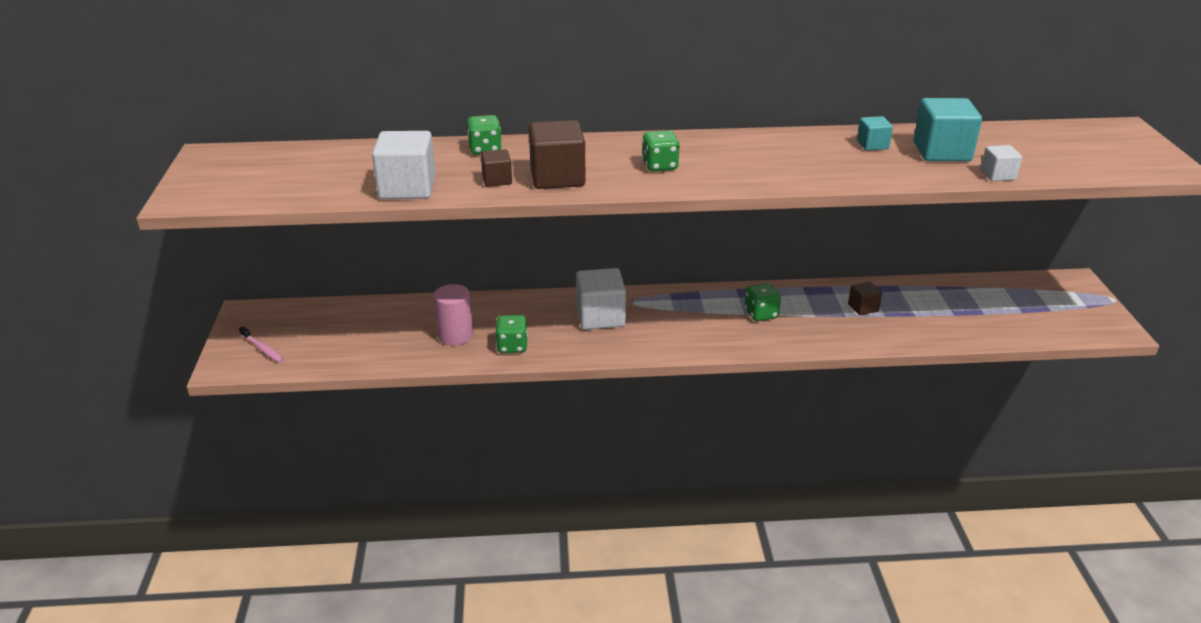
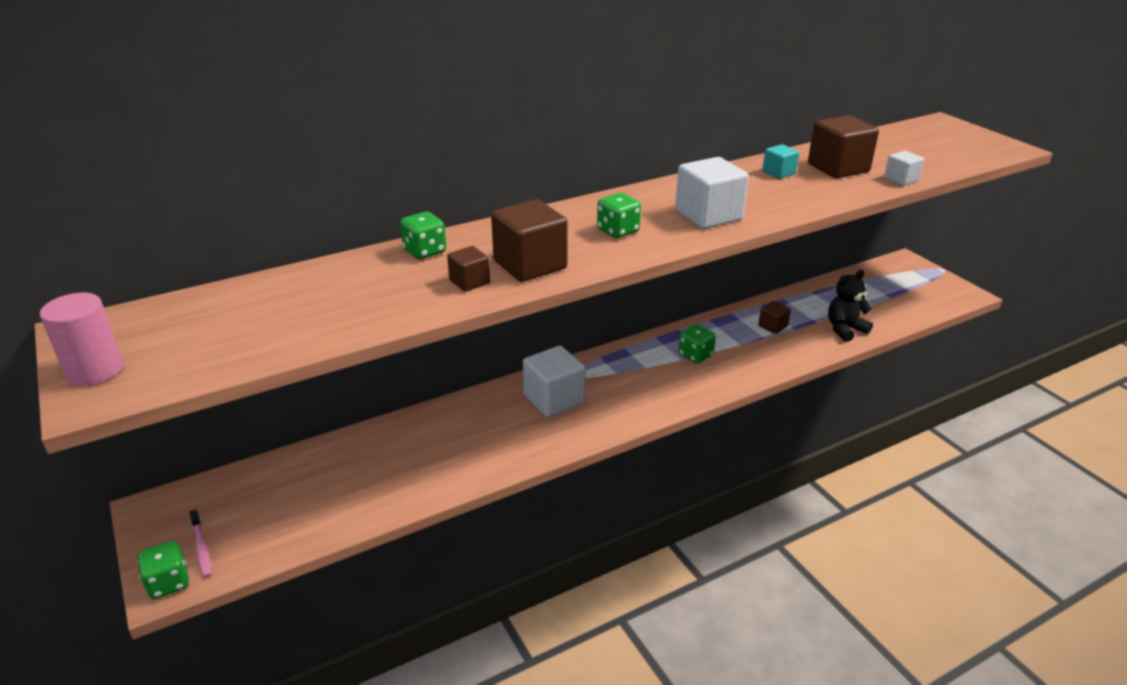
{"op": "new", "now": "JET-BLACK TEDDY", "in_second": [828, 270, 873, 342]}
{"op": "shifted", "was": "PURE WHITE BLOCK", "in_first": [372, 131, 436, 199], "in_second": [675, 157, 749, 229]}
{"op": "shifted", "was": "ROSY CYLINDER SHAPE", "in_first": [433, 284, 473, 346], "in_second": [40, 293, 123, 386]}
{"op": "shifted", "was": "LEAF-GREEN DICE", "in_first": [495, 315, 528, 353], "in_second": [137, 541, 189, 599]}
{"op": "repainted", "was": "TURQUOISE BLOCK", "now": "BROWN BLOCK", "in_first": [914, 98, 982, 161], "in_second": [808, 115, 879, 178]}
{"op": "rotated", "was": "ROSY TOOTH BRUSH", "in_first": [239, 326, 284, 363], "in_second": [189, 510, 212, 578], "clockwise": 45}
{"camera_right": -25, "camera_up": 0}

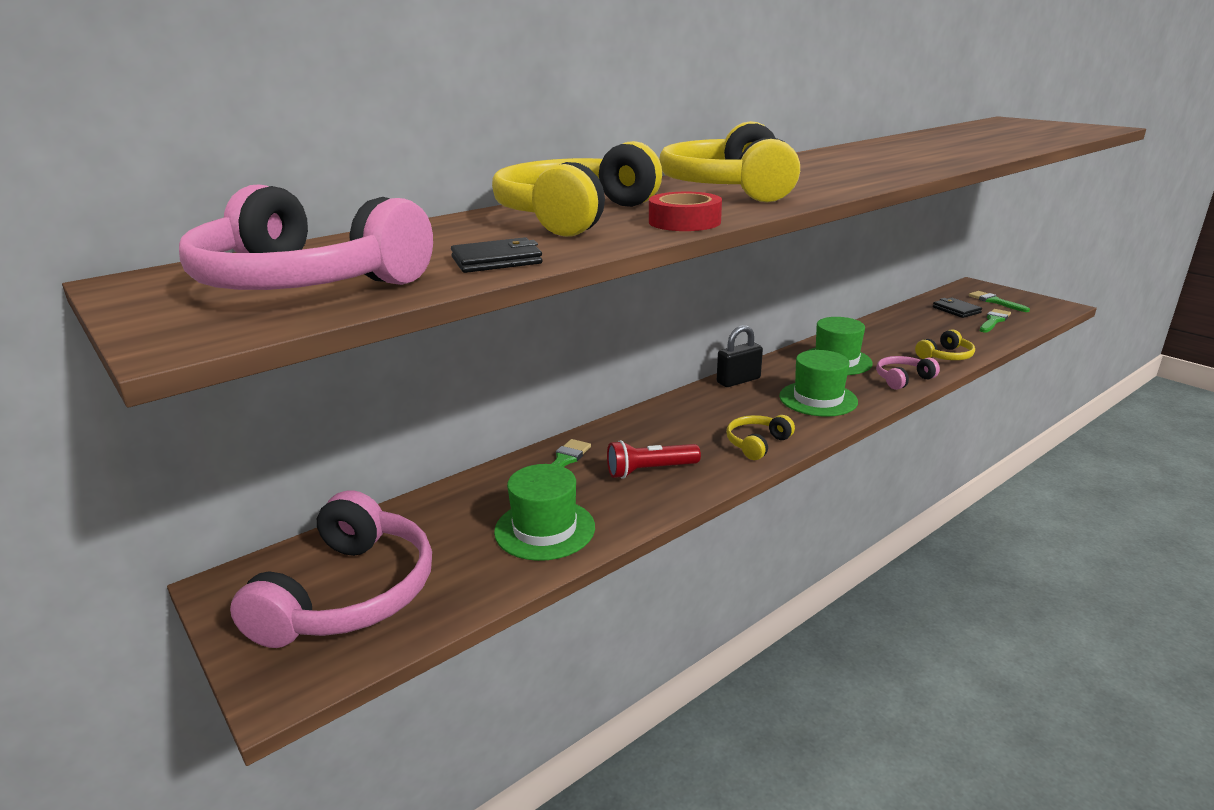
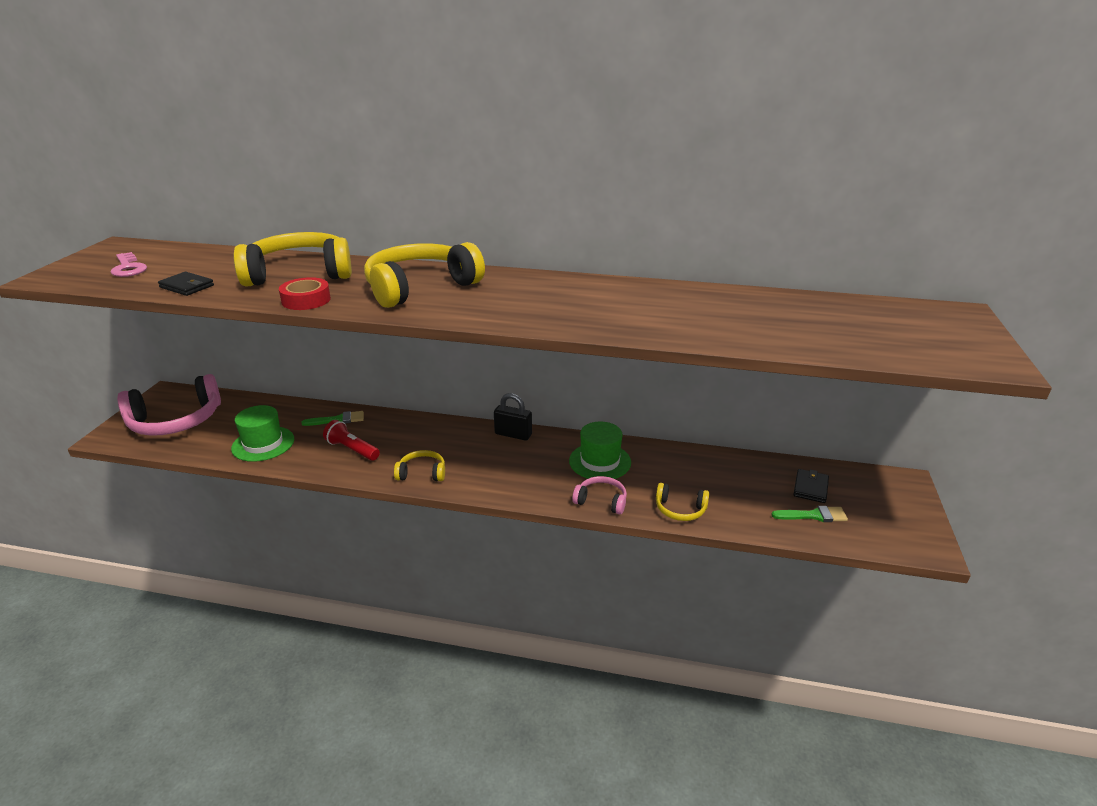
{"op": "gone", "was": "LEAF-GREEN TALL HAT", "in_first": [779, 350, 858, 417]}
{"op": "gone", "was": "LEAF-GREEN BRUSH", "in_first": [969, 291, 1030, 312]}
{"op": "swapped", "was": "ROSY HEADSET", "now": "ROSY KEY", "in_first": [179, 185, 433, 290], "in_second": [111, 252, 147, 277]}
{"camera_right": 50, "camera_up": 5}

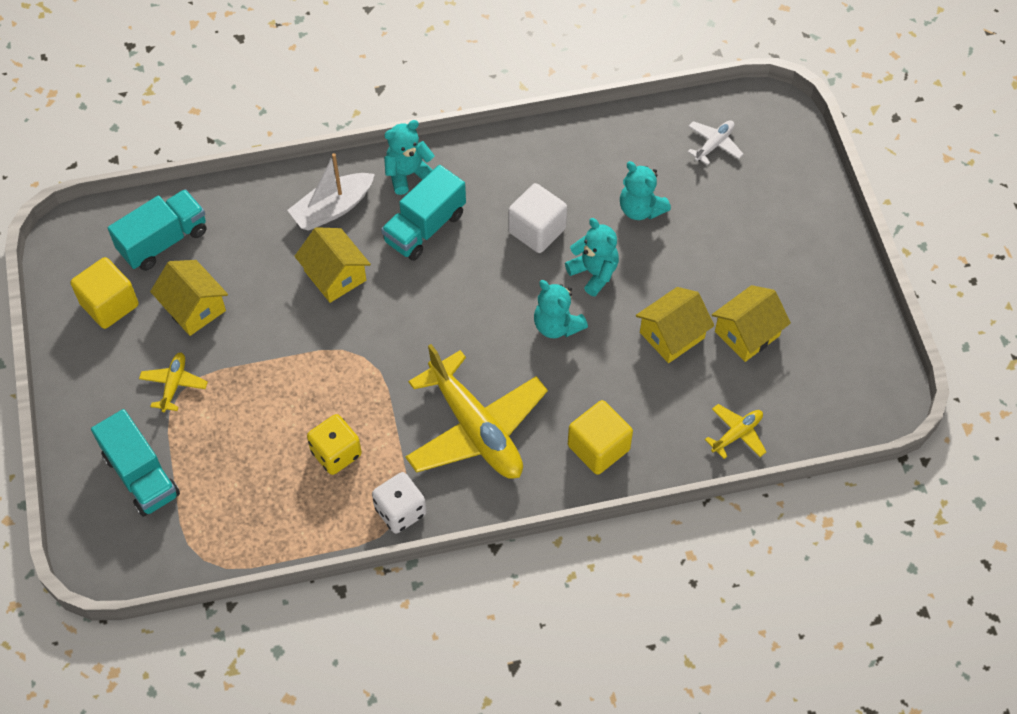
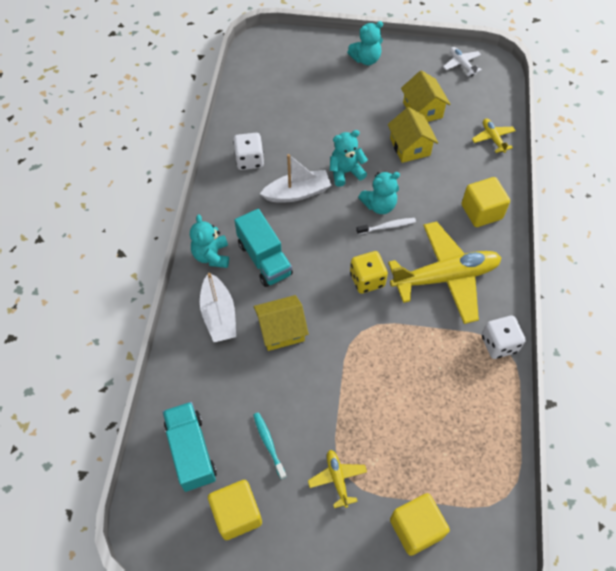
{"op": "new", "now": "PURE WHITE DICE", "in_second": [233, 133, 264, 170]}
{"op": "new", "now": "PURE WHITE TOOTH BRUSH", "in_second": [356, 218, 416, 234]}
{"op": "shifted", "was": "GOLDEN DICE", "in_first": [307, 414, 362, 475], "in_second": [350, 251, 388, 294]}
{"op": "shifted", "was": "TURQUOISE TEDDY", "in_first": [620, 161, 671, 220], "in_second": [347, 21, 383, 65]}
{"op": "shifted", "was": "PURE WHITE PLANE", "in_first": [687, 120, 744, 165], "in_second": [443, 47, 482, 76]}
{"op": "swapped", "was": "TURQUOISE TOY TRUCK", "now": "GOLDEN BLOCK", "in_first": [91, 409, 180, 517], "in_second": [390, 493, 450, 556]}
{"op": "swapped", "was": "GOLDEN TOY HOUSE", "now": "TURQUOISE TOOTH BRUSH", "in_first": [150, 260, 228, 336], "in_second": [253, 412, 287, 479]}
{"op": "swapped", "was": "PURE WHITE BLOCK", "now": "PURE WHITE BOAT", "in_first": [508, 183, 567, 253], "in_second": [260, 154, 331, 203]}
{"op": "rotated", "was": "GOLDEN PLANE", "in_first": [139, 352, 208, 412], "in_second": [308, 450, 367, 508], "clockwise": 45}
{"camera_right": -70, "camera_up": 0}

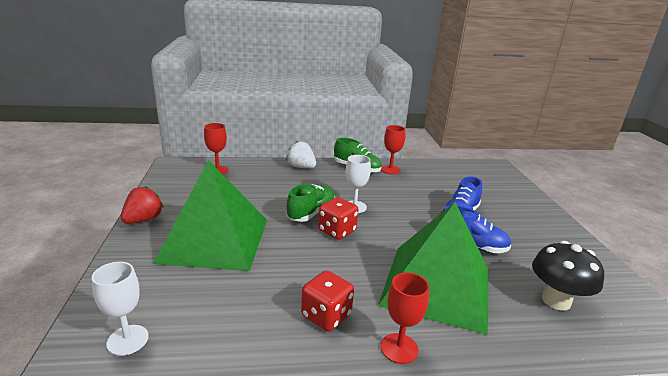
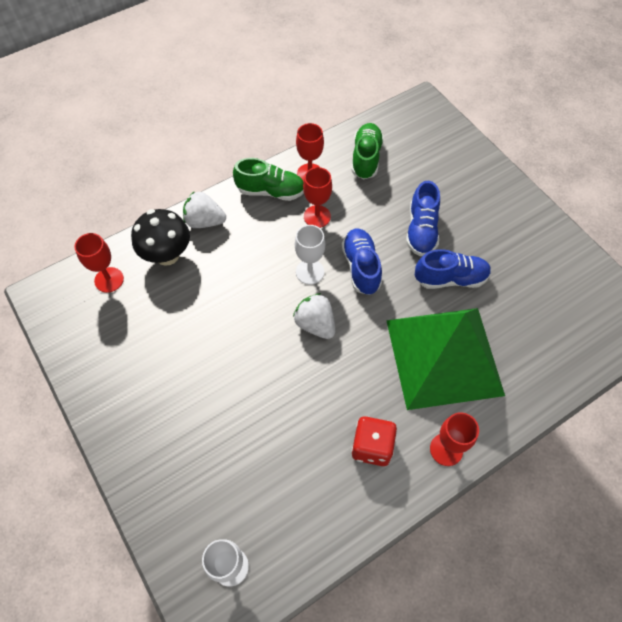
{"op": "gone", "was": "RED TOY STRAWBERRY", "in_first": [121, 186, 163, 224]}
{"op": "gone", "was": "LEAF-GREEN PYRAMID SHAPE", "in_first": [153, 160, 267, 271]}
{"op": "new", "now": "RED WINE GLASS", "in_second": [303, 167, 332, 228]}
{"op": "new", "now": "ROYAL BLUE SNEAKER", "in_second": [341, 229, 382, 295]}
{"op": "shifted", "was": "LEAF-GREEN SNEAKER", "in_first": [286, 184, 335, 222], "in_second": [351, 123, 384, 179]}
{"op": "shifted", "was": "JET-BLACK FUNGUS", "in_first": [532, 241, 604, 310], "in_second": [131, 209, 190, 266]}
{"op": "swapped", "was": "RED DICE", "now": "PURE WHITE TOY STRAWBERRY", "in_first": [318, 197, 358, 240], "in_second": [293, 293, 335, 339]}
{"camera_right": -25, "camera_up": 35}

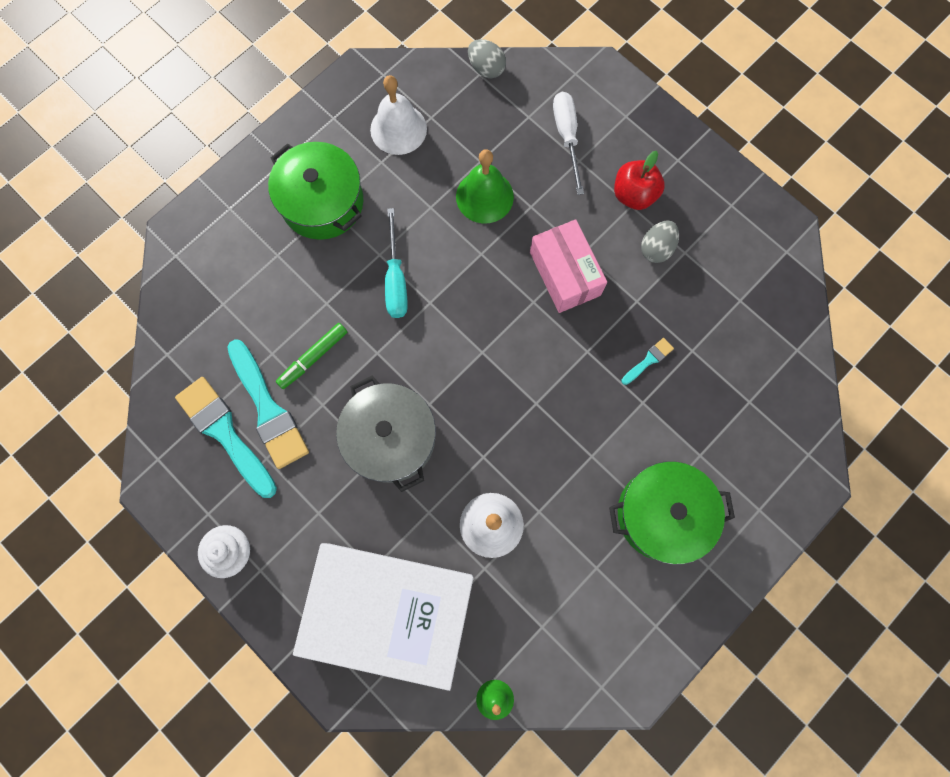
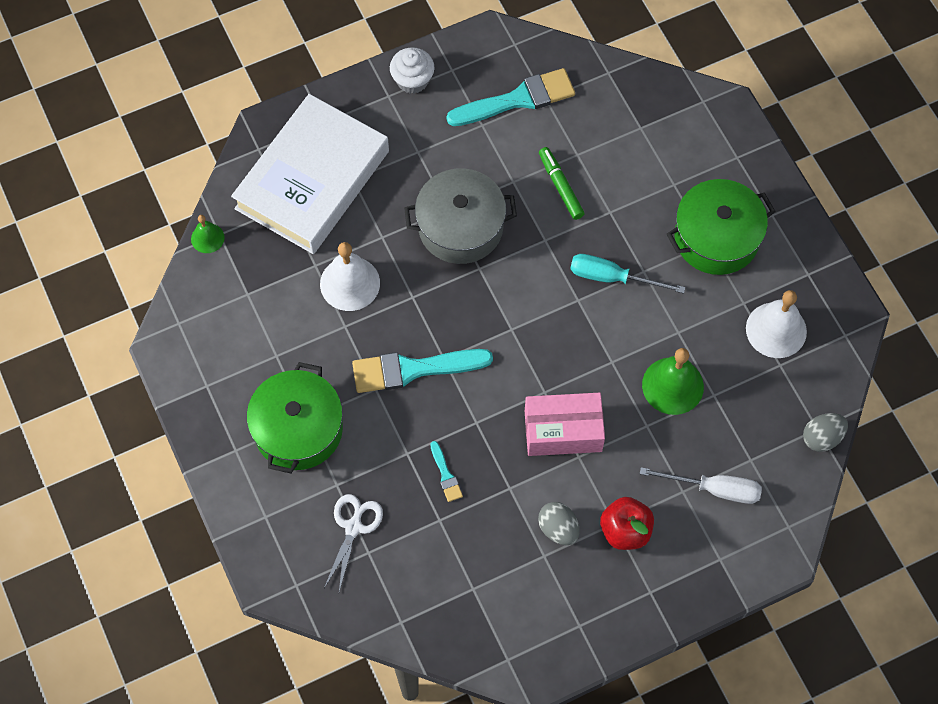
{"op": "new", "now": "PURE WHITE SHEARS", "in_second": [324, 494, 383, 591]}
{"op": "shifted", "was": "TURQUOISE BRUSH", "in_first": [227, 339, 309, 469], "in_second": [352, 349, 493, 393]}
{"camera_right": 110, "camera_up": -10}

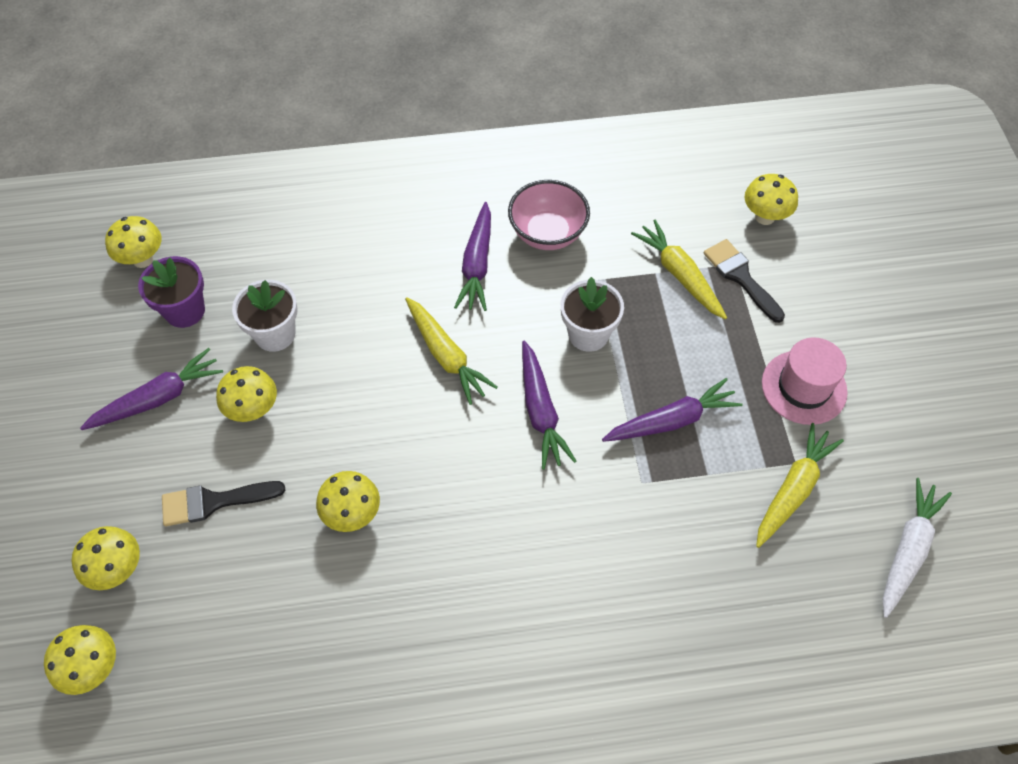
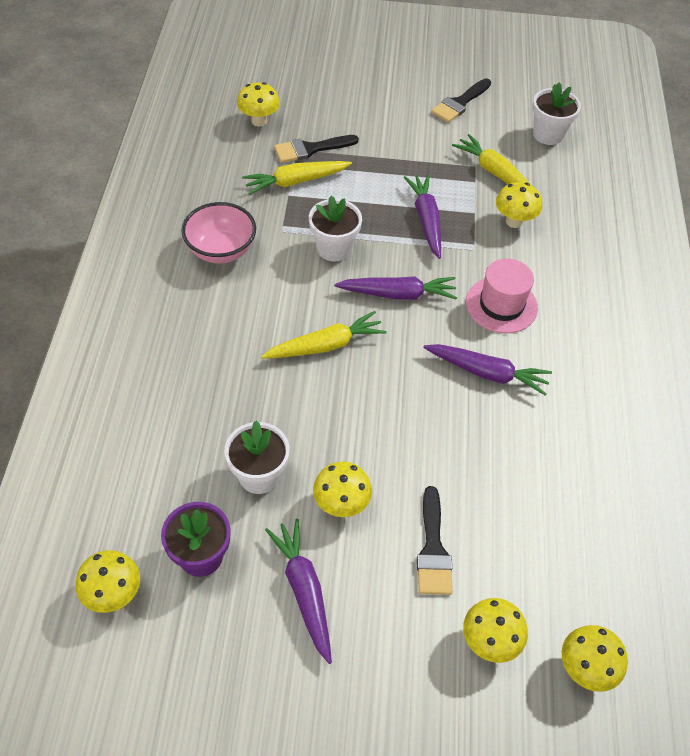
{"op": "new", "now": "JET-BLACK BRUSH", "in_second": [431, 78, 491, 123]}
{"op": "shifted", "was": "GOLDEN FUNGUS", "in_first": [316, 471, 380, 532], "in_second": [496, 182, 542, 228]}
{"op": "shifted", "was": "PURPLE TOY CARROT", "in_first": [454, 202, 491, 311], "in_second": [423, 344, 552, 396]}
{"op": "shifted", "was": "ROSY TALL HAT", "in_first": [762, 337, 848, 425], "in_second": [466, 259, 538, 333]}
{"op": "swapped", "was": "PURE WHITE TOY CARROT", "now": "PURE WHITE FLOWER POT", "in_first": [883, 478, 952, 618], "in_second": [532, 83, 581, 145]}
{"camera_right": -80, "camera_up": -5}

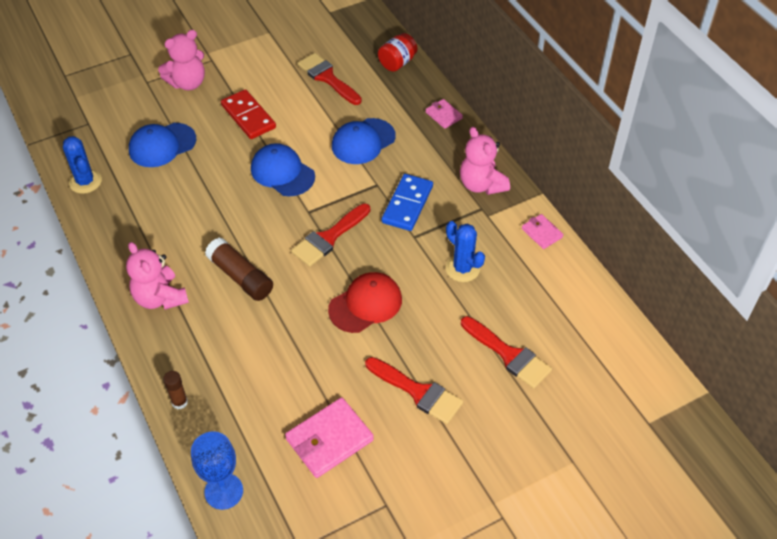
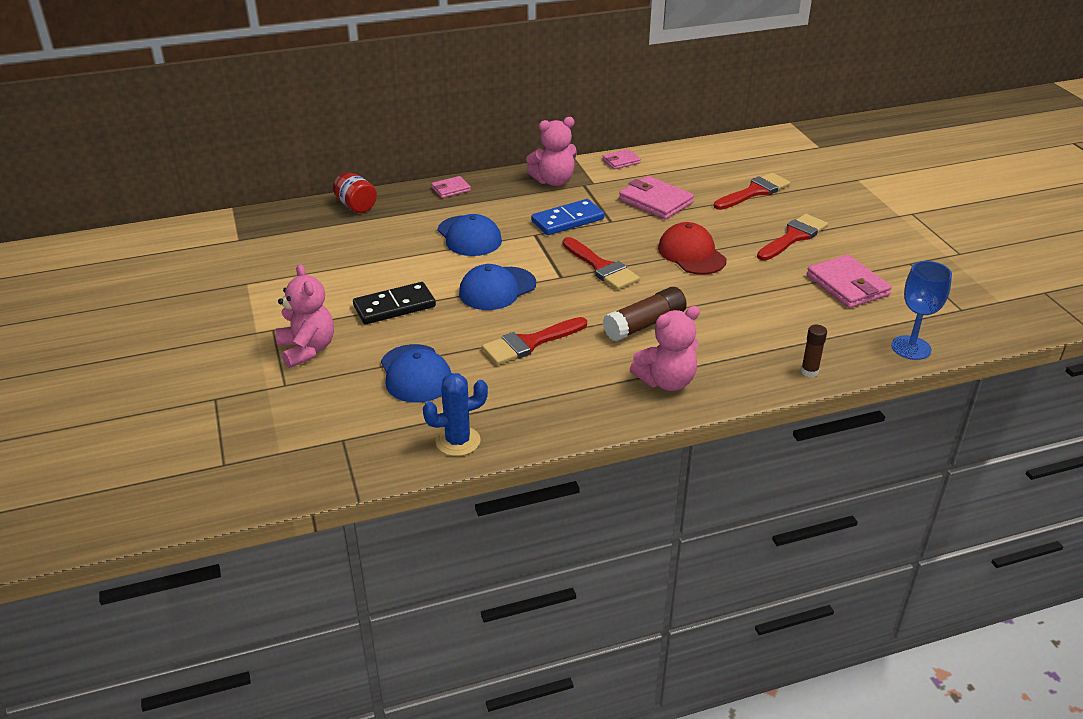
{"op": "shifted", "was": "RED BRUSH", "in_first": [297, 53, 362, 105], "in_second": [482, 317, 587, 365]}
{"op": "swapped", "was": "ROYAL BLUE CACTUS", "now": "ROSY WALLET", "in_first": [446, 221, 485, 282], "in_second": [619, 176, 694, 220]}
{"op": "repainted", "was": "RED DOMINO PIECE", "now": "JET-BLACK DOMINO PIECE", "in_first": [221, 89, 276, 139], "in_second": [353, 282, 436, 324]}
{"op": "rotated", "was": "ROYAL BLUE DOMINO PIECE", "in_first": [382, 174, 433, 231], "in_second": [531, 199, 604, 235], "clockwise": -60}
{"camera_right": -80, "camera_up": -15}

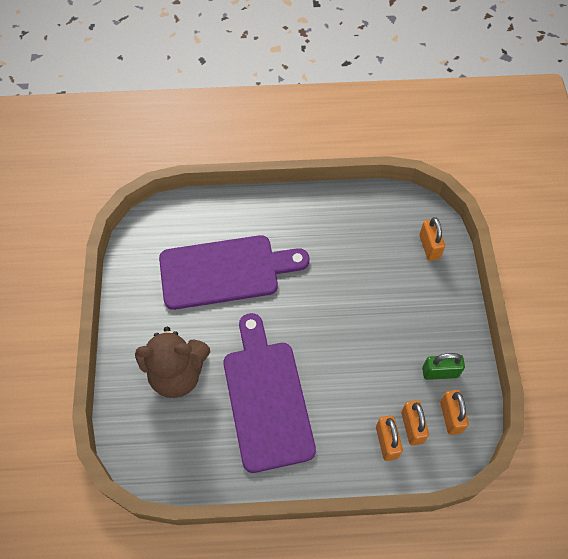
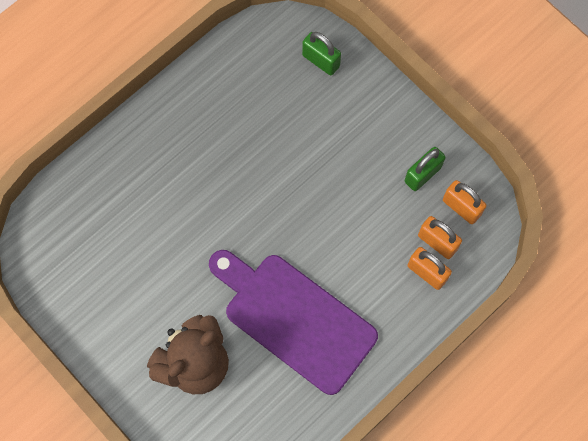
{"op": "gone", "was": "PURPLE BREAD BOARD", "in_first": [159, 235, 309, 310]}
{"op": "repainted", "was": "BRIGHT ORANGE LOCK", "now": "LEAF-GREEN LOCK", "in_first": [419, 217, 445, 261], "in_second": [302, 32, 341, 76]}
{"camera_right": -40, "camera_up": 10}

